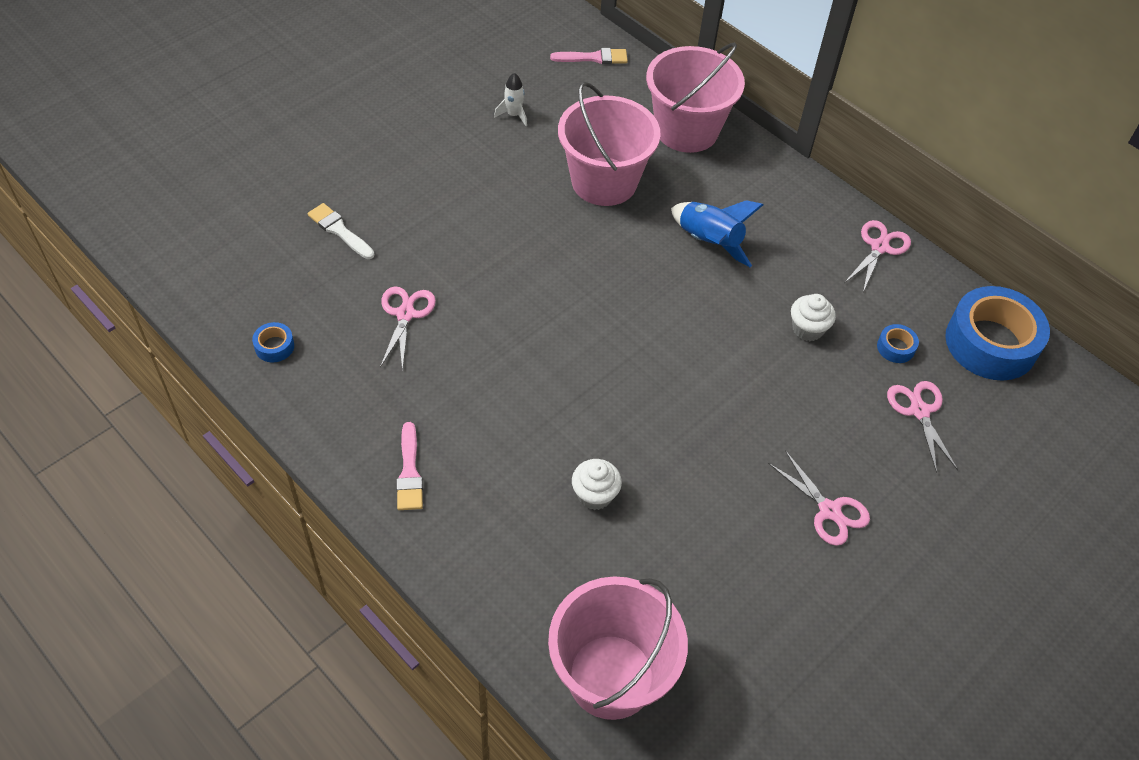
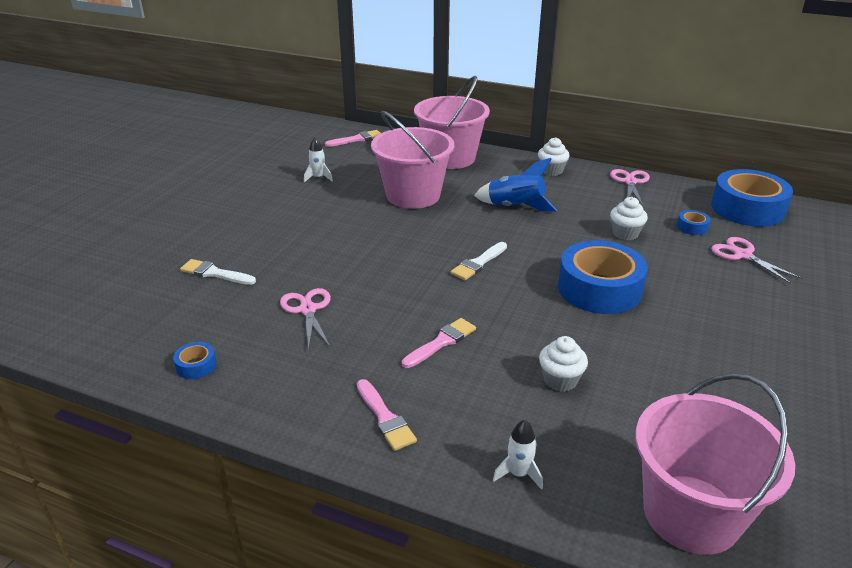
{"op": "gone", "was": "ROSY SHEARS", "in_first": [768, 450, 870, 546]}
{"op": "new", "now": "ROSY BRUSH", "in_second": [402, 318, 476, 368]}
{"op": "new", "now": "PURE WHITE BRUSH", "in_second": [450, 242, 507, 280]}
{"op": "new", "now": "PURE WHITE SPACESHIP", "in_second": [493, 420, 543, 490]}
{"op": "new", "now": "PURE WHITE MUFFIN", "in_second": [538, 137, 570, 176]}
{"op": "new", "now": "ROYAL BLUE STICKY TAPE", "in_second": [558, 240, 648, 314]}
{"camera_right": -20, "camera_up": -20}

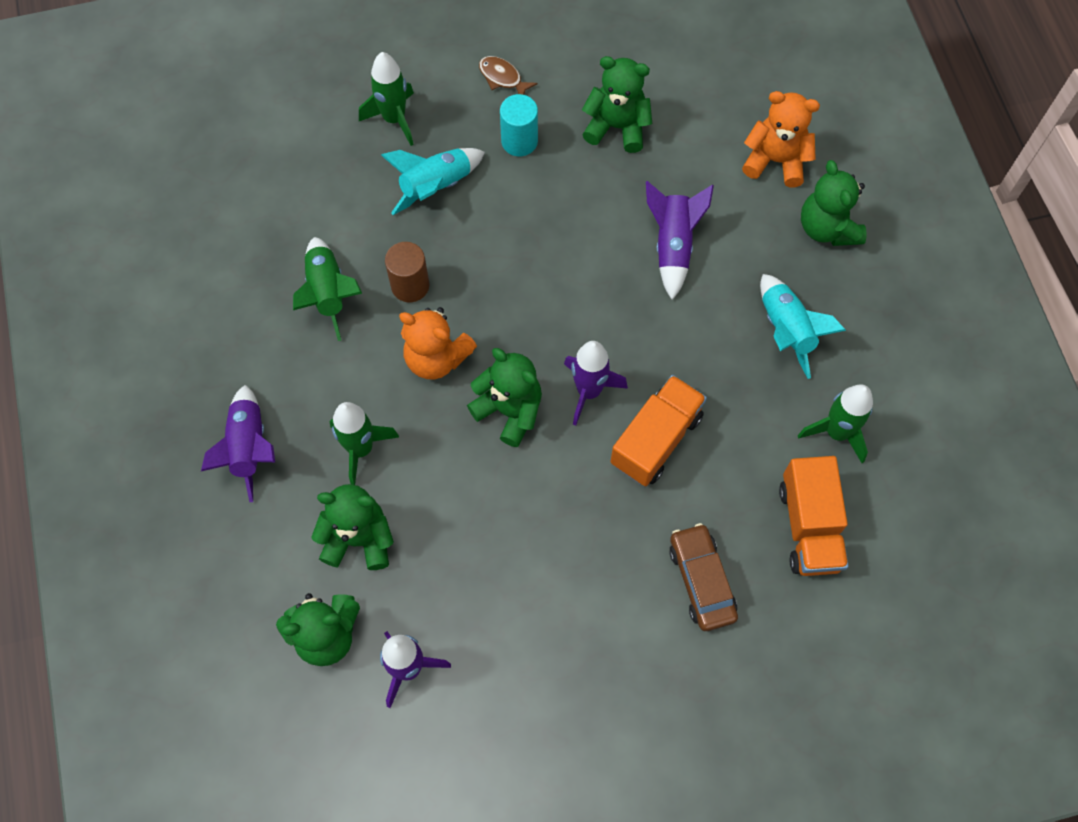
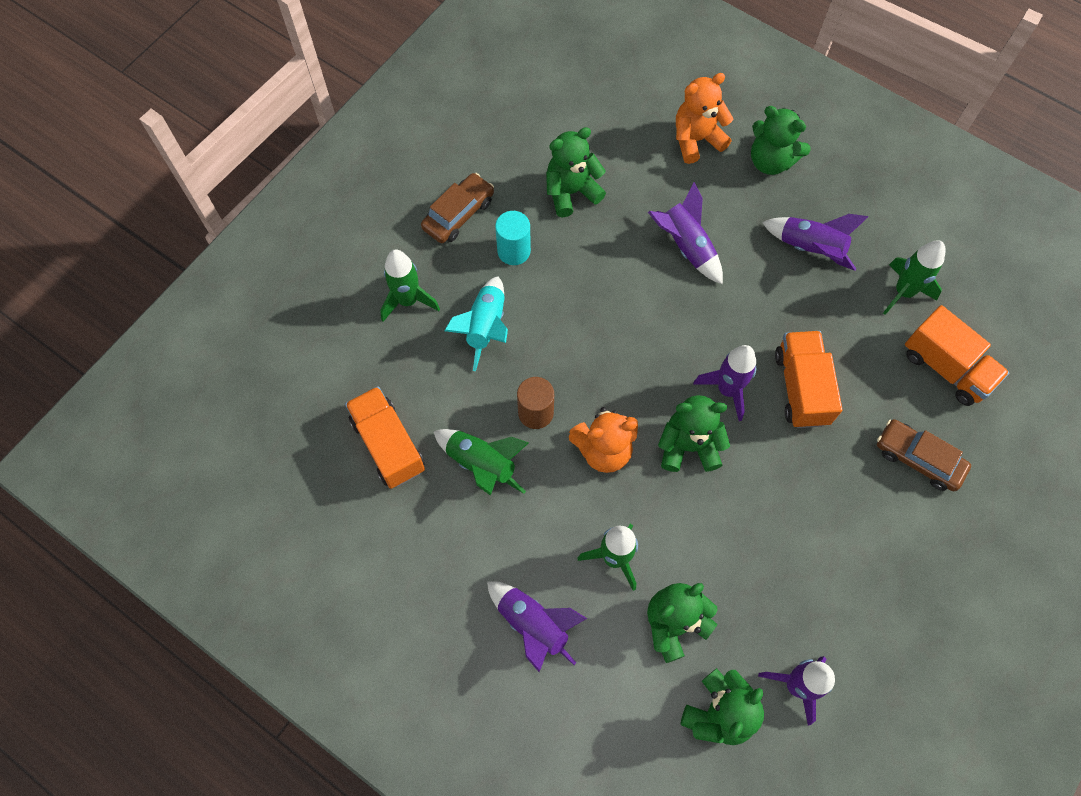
{"op": "new", "now": "BRIGHT ORANGE TOY TRUCK", "in_second": [345, 386, 425, 489]}
{"op": "swapped", "was": "BROWN FISH FIGURE", "now": "BROWN AUTOMOBILE", "in_first": [479, 56, 537, 95], "in_second": [421, 173, 494, 243]}
{"op": "repainted", "was": "TURQUOISE SPACESHIP", "now": "PURPLE SPACESHIP", "in_first": [760, 274, 846, 379], "in_second": [762, 214, 868, 271]}
{"camera_right": -40, "camera_up": 0}

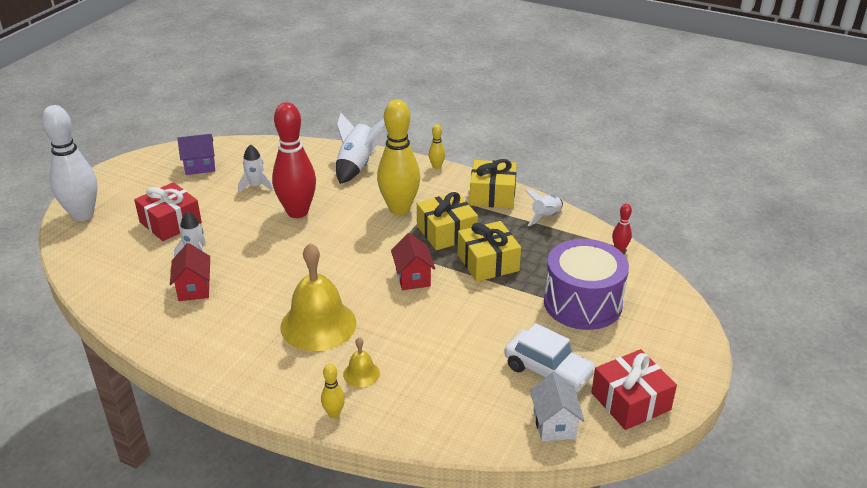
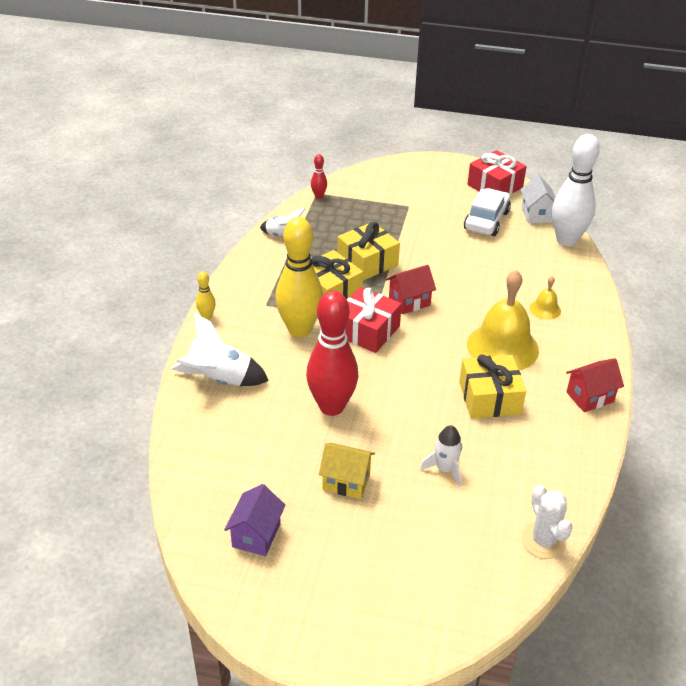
{"op": "gone", "was": "PURE WHITE SPACESHIP", "in_first": [238, 145, 273, 193]}
{"op": "gone", "was": "GOLDEN BOWLING PIN", "in_first": [321, 364, 345, 418]}
{"op": "gone", "was": "PURPLE TOY DRUM", "in_first": [544, 239, 629, 330]}
{"op": "new", "now": "GOLDEN TOY HOUSE", "in_second": [319, 443, 375, 499]}
{"op": "new", "now": "PURE WHITE CACTUS", "in_second": [522, 485, 572, 559]}
{"op": "shifted", "was": "PURE WHITE BOWLING PIN", "in_first": [42, 105, 98, 221], "in_second": [552, 134, 600, 246]}
{"op": "shifted", "was": "RED WRAPPED GIFT", "in_first": [134, 182, 202, 241], "in_second": [345, 287, 402, 353]}
{"op": "shifted", "was": "RED TOY HOUSE", "in_first": [170, 243, 210, 301], "in_second": [566, 358, 624, 412]}
{"op": "shifted", "was": "GOLDEN WRAPPED GIFT", "in_first": [470, 159, 517, 208], "in_second": [459, 355, 526, 419]}
{"op": "rotated", "was": "PURPLE TOY HOUSE", "in_first": [177, 134, 215, 175], "in_second": [224, 484, 286, 556], "clockwise": 45}
{"op": "rotated", "was": "PURE WHITE TOY HOUSE", "in_first": [530, 372, 585, 442], "in_second": [520, 175, 555, 223], "clockwise": -75}
{"camera_right": -105, "camera_up": 5}

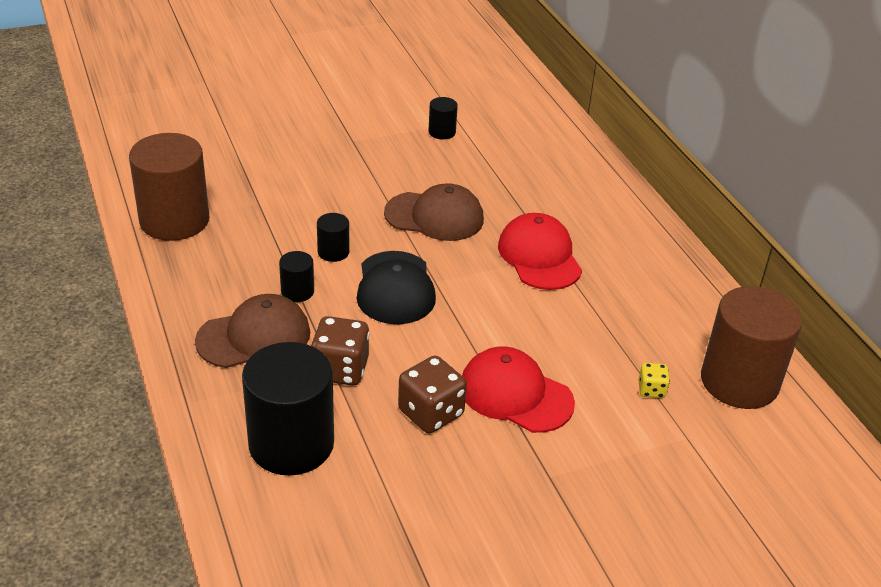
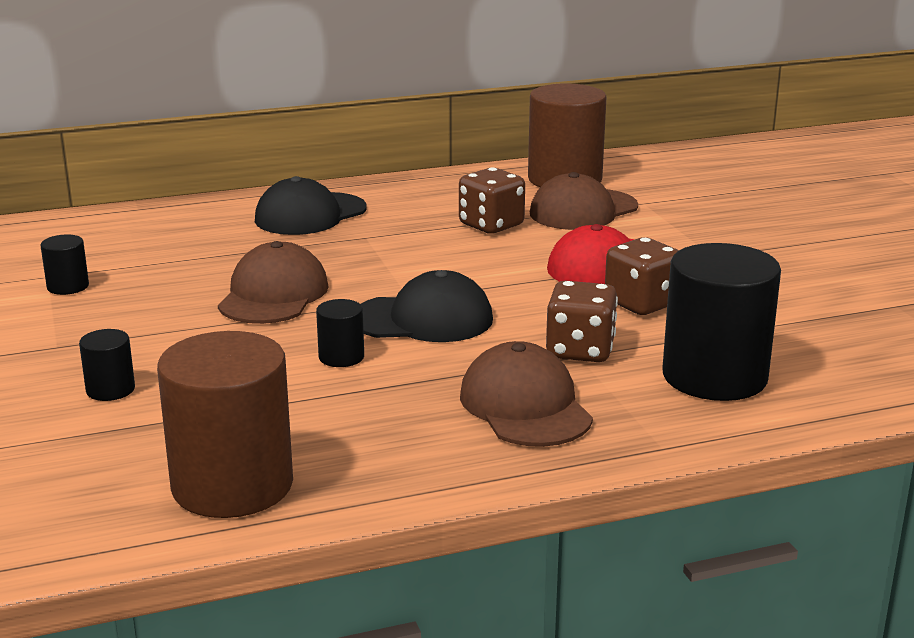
{"op": "gone", "was": "RED CAP", "in_first": [498, 213, 582, 290]}
{"op": "new", "now": "JET-BLACK CAP", "in_second": [255, 176, 366, 235]}
{"op": "new", "now": "BROWN DICE", "in_second": [459, 167, 525, 234]}
{"op": "shifted", "was": "JET-BLACK CYLINDER SHAPE", "in_first": [279, 251, 314, 302], "in_second": [79, 329, 135, 401]}
{"op": "swapped", "was": "GOLDEN DICE", "now": "BROWN CAP", "in_first": [638, 363, 670, 398], "in_second": [530, 172, 638, 230]}
{"camera_right": -85, "camera_up": -15}

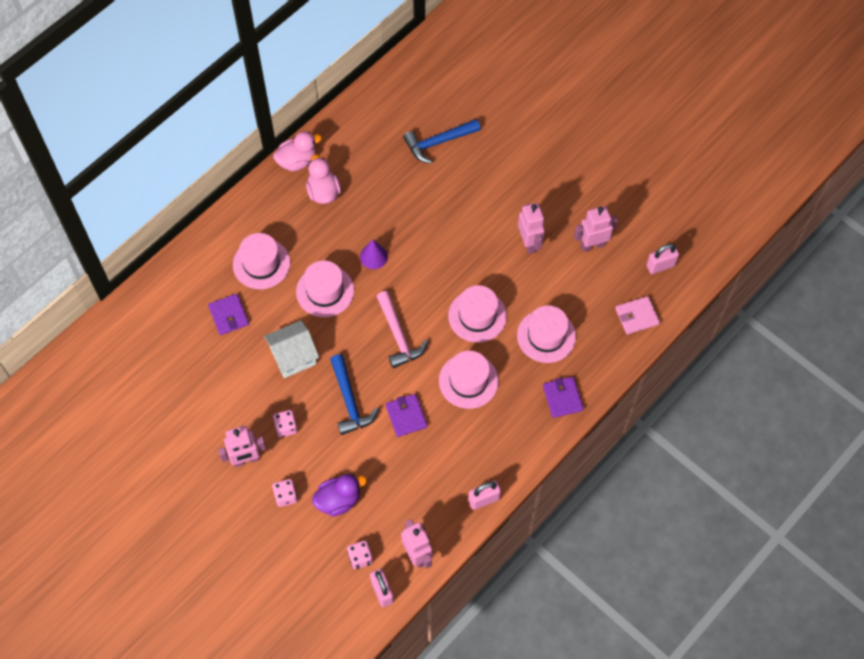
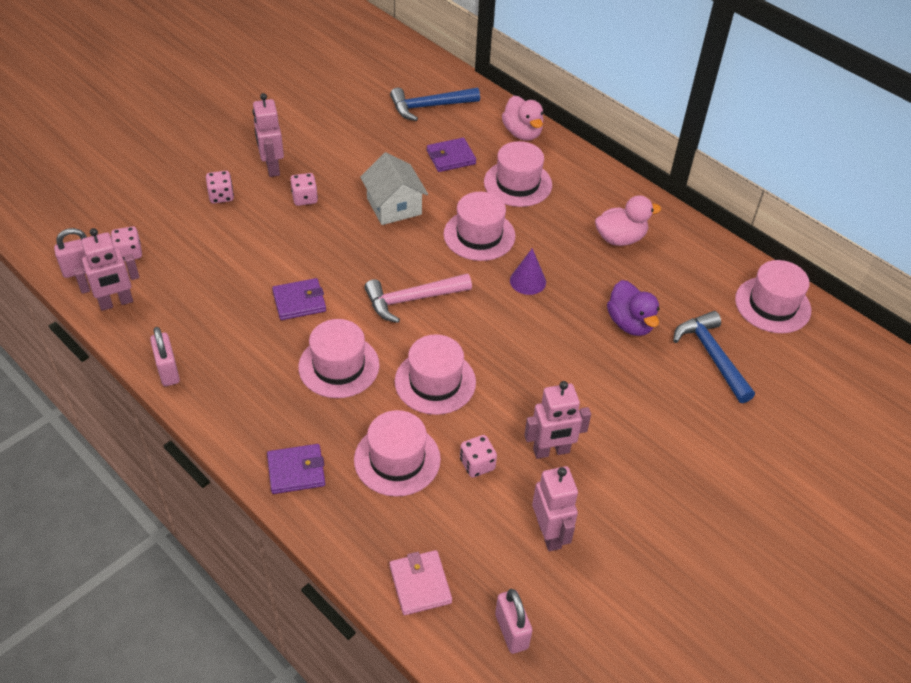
{"op": "new", "now": "ROSY DICE", "in_second": [460, 435, 497, 478]}
{"op": "new", "now": "ROSY TALL HAT", "in_second": [735, 260, 811, 333]}
{"op": "shifted", "was": "ROSY TOY DUCK", "in_first": [273, 131, 322, 171], "in_second": [502, 96, 543, 141]}
{"op": "shifted", "was": "PURPLE TOY DUCK", "in_first": [312, 474, 367, 516], "in_second": [607, 280, 660, 336]}
{"op": "shifted", "was": "ROYAL BLUE CARPENTER'S HAMMER", "in_first": [330, 354, 379, 435], "in_second": [390, 88, 480, 121]}
{"camera_right": 90, "camera_up": -15}

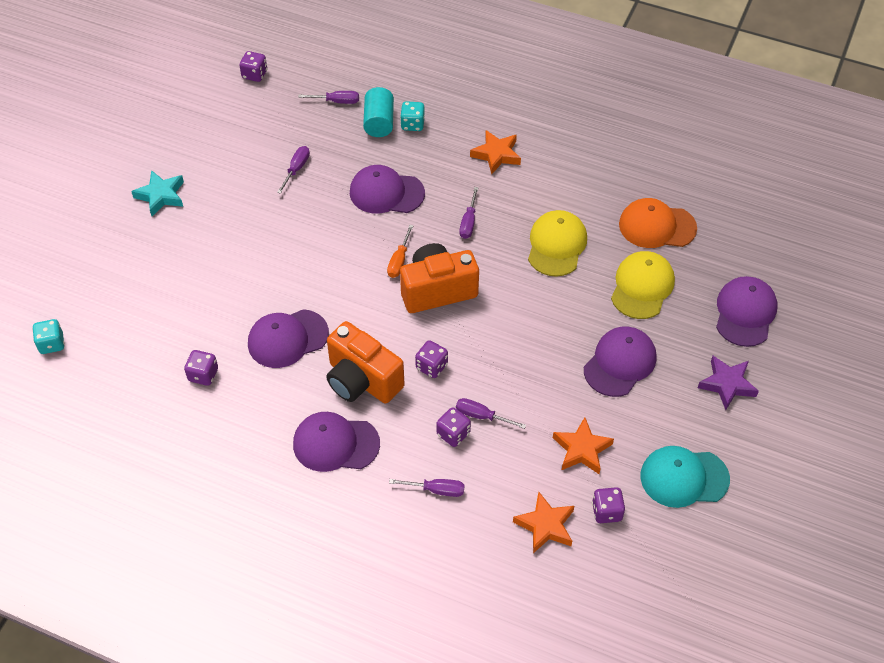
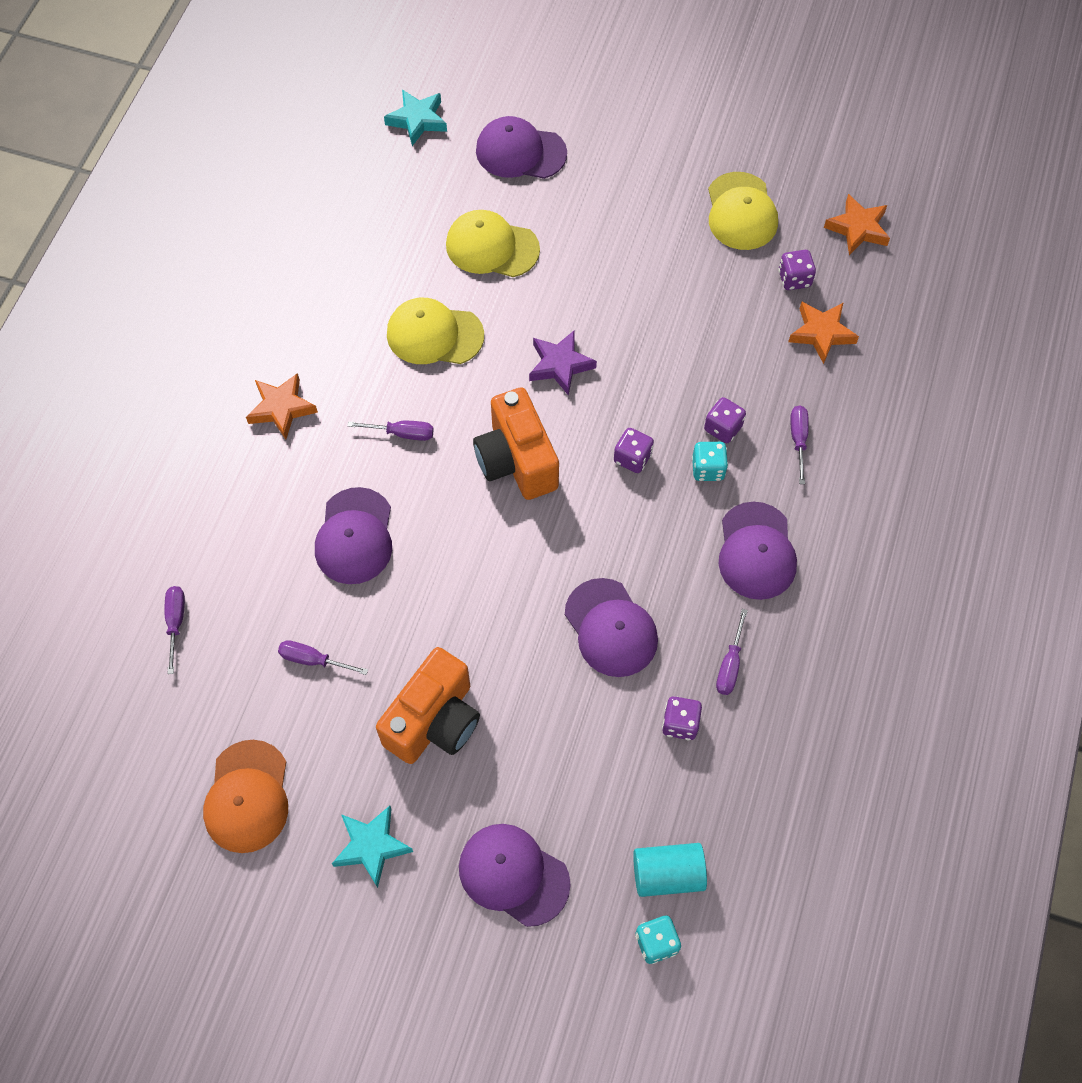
{"op": "gone", "was": "PURPLE DICE", "in_first": [239, 51, 267, 82]}
{"op": "gone", "was": "BRIGHT ORANGE HAND SCREWDRIVER", "in_first": [387, 225, 414, 278]}
{"op": "new", "now": "TURQUOISE STAR SHAPE", "in_second": [384, 89, 447, 146]}
{"op": "shifted", "was": "BRIGHT ORANGE CAMERA", "in_first": [326, 321, 404, 403], "in_second": [376, 647, 480, 764]}
{"op": "shifted", "was": "TURQUOISE CYLINDER SHAPE", "in_first": [363, 87, 394, 137], "in_second": [633, 843, 707, 897]}
{"op": "shifted", "was": "TURQUOISE DICE", "in_first": [400, 101, 425, 131], "in_second": [692, 442, 728, 481]}
{"op": "shifted", "was": "PURPLE HAND SCREWDRIVER", "in_first": [456, 398, 526, 429], "in_second": [716, 609, 748, 695]}
{"op": "shifted", "was": "BRIGHT ORANGE STAR SHAPE", "in_first": [553, 417, 614, 474], "in_second": [824, 194, 890, 255]}
{"op": "shifted", "was": "PURPLE CAP", "in_first": [584, 327, 657, 397], "in_second": [459, 824, 571, 927]}
{"op": "shifted", "was": "BRIGHT ORANGE CAP", "in_first": [619, 198, 697, 248], "in_second": [203, 740, 288, 853]}
{"op": "shifted", "was": "PURPLE STAR SHAPE", "in_first": [698, 356, 759, 410], "in_second": [529, 330, 597, 396]}
{"op": "repainted", "was": "TURQUOISE CAP", "now": "GOLDEN CAP", "in_first": [640, 446, 730, 508], "in_second": [708, 172, 778, 250]}
{"camera_right": -95, "camera_up": 10}

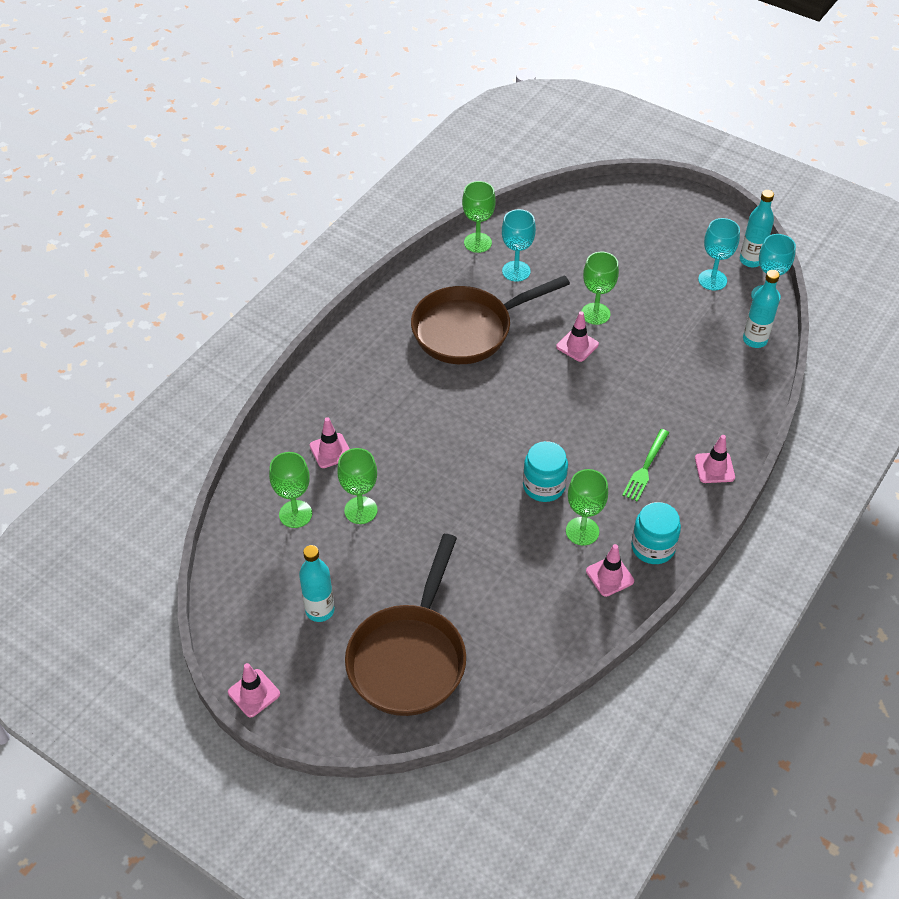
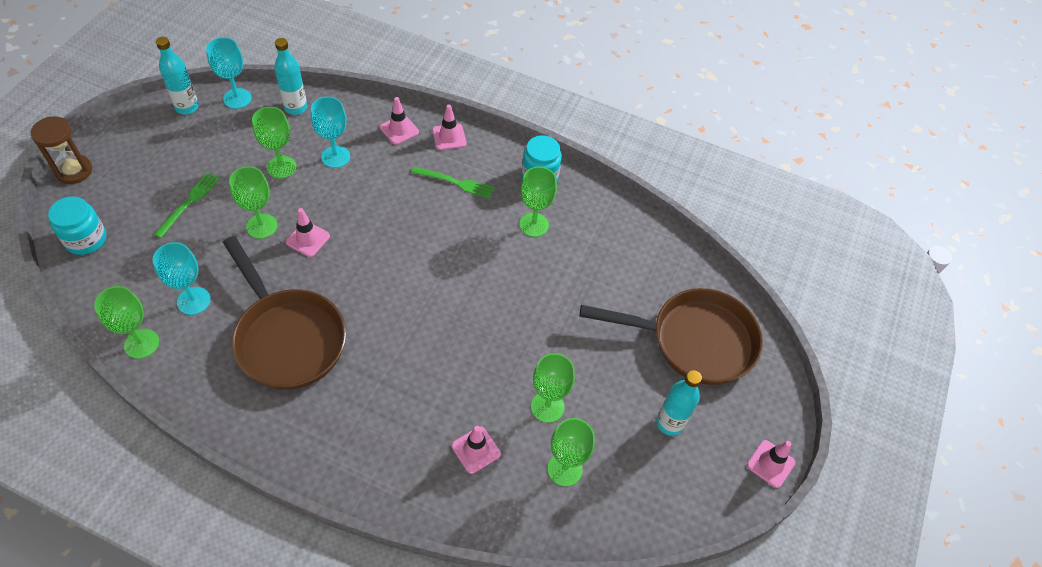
{"op": "new", "now": "BROWN SAND TIMER", "in_second": [31, 116, 92, 184]}
{"op": "new", "now": "LEAF-GREEN FORK", "in_second": [154, 173, 220, 238]}
{"op": "new", "now": "LEAF-GREEN WINE GLASS", "in_second": [252, 107, 296, 179]}
{"op": "shifted", "was": "TURQUOISE JAR", "in_first": [523, 441, 568, 502], "in_second": [48, 196, 106, 255]}
{"op": "shifted", "was": "ROSY SAFETY CONE", "in_first": [586, 544, 634, 597], "in_second": [380, 97, 419, 145]}
{"op": "shifted", "was": "TURQUOISE WINE GLASS", "in_first": [698, 218, 740, 291], "in_second": [311, 97, 350, 168]}
{"camera_right": -105, "camera_up": 5}

